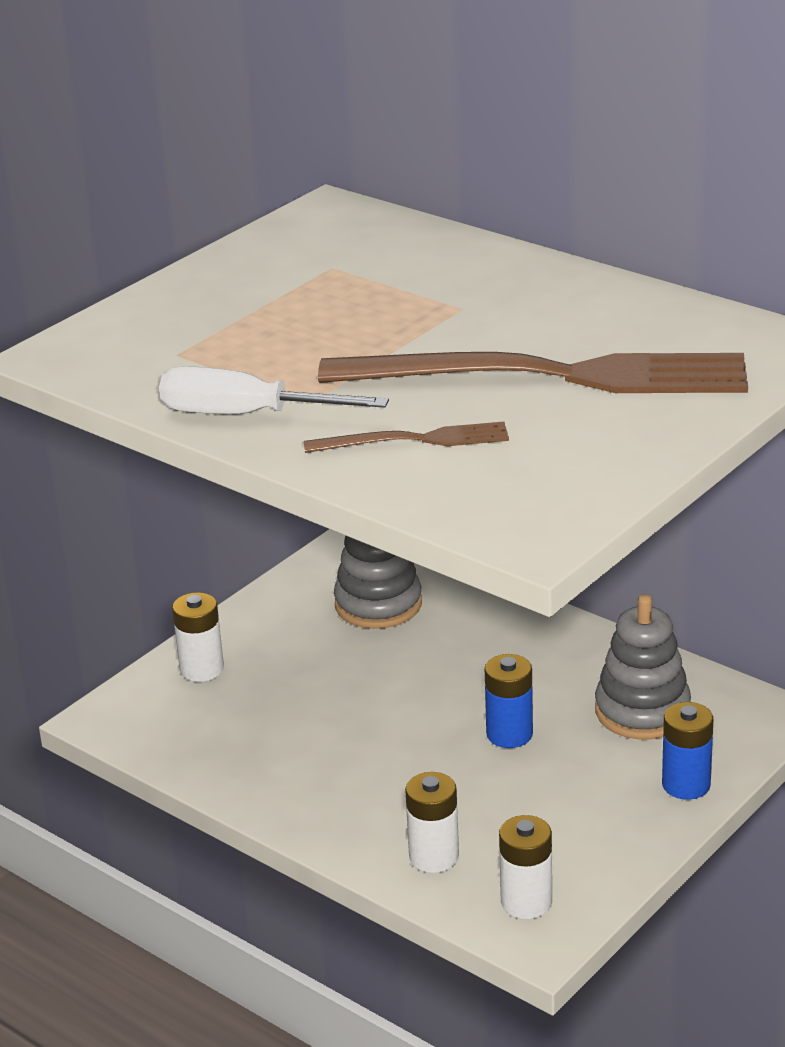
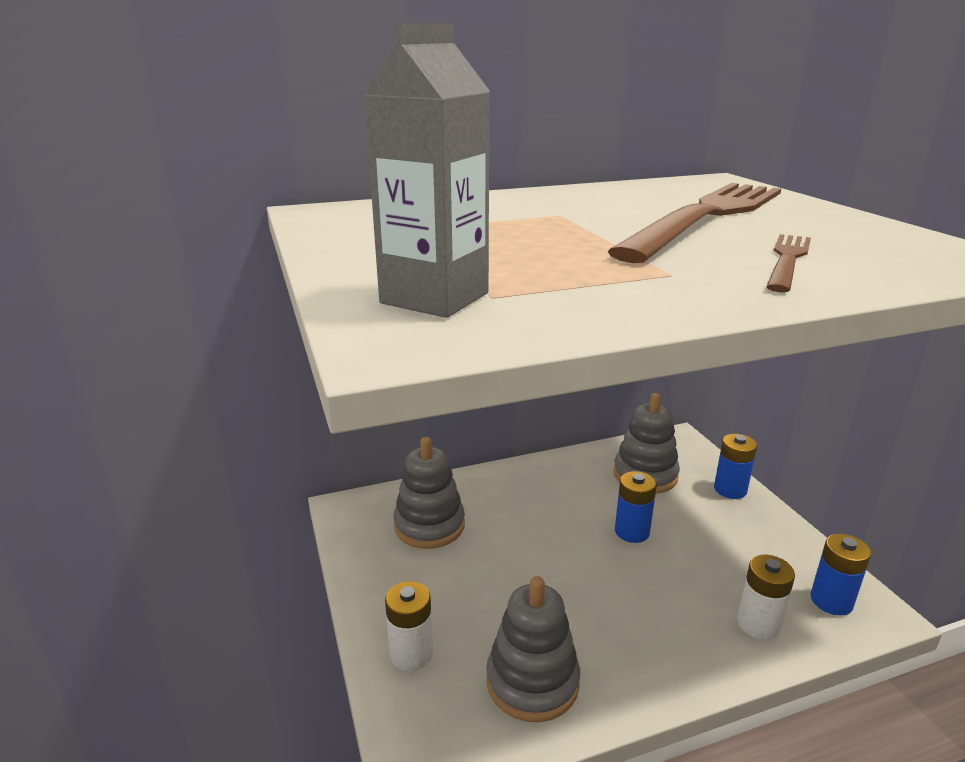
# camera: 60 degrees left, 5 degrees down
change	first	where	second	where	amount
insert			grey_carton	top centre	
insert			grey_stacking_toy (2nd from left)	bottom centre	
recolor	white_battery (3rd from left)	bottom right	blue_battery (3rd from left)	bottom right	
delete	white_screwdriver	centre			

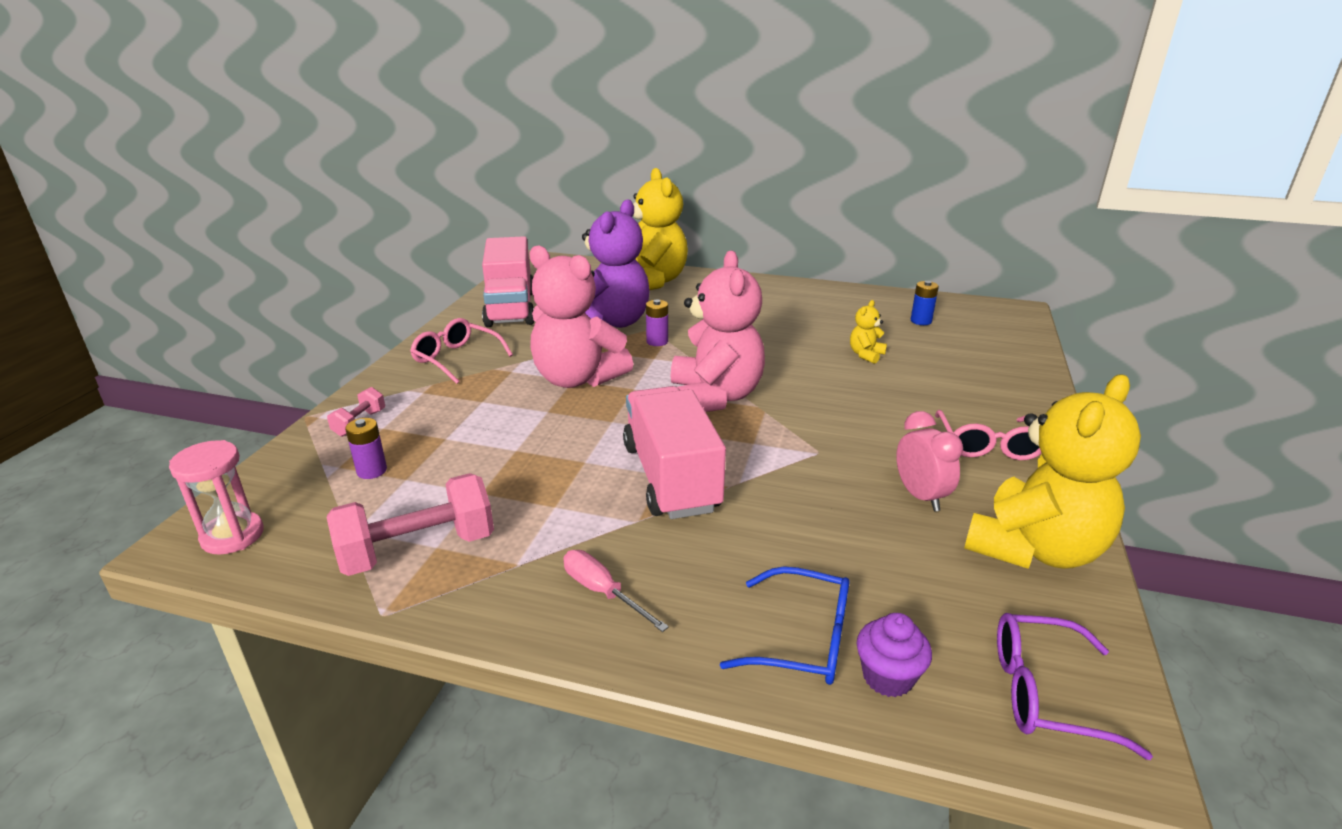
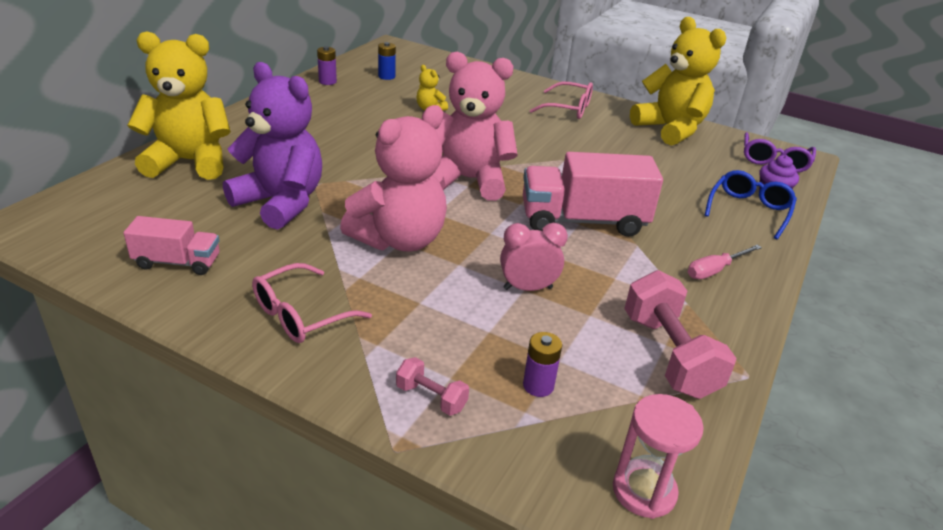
# camera: 80 degrees left, 5 degrees up
change	first	where	second	where	amount
resize	pink_truck (1st from left)	centre		middle left	x0.56
move	purple_battery (2nd from left in the first image)	centre	purple_battery (1st from left)	top centre	
move	pink_clock	middle right		centre	

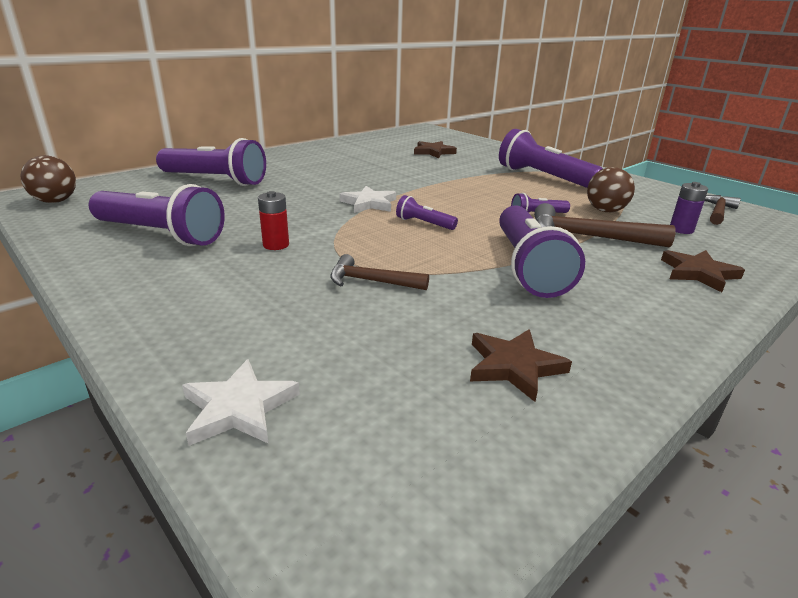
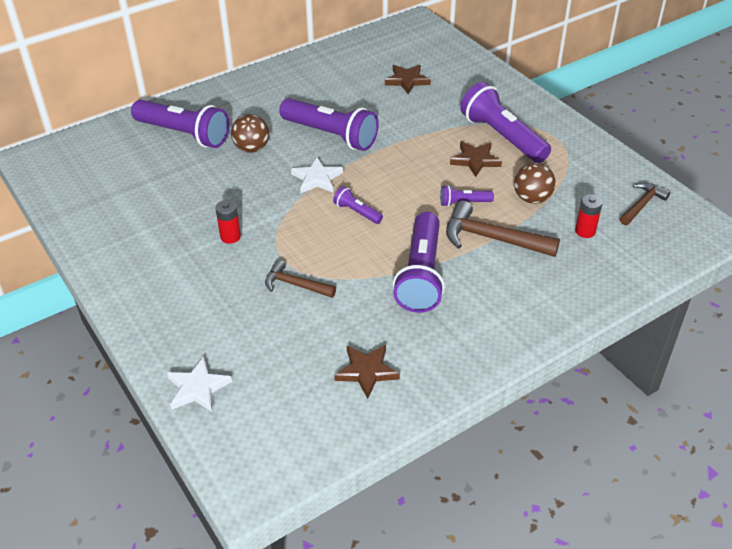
# camera: 10 degrees right, 15 degrees up
change	first	where	second	where	amount
move	brown_ball (1st from left)	top left		top centre	
move	purple_flashlight (1st from left in the first image)	middle left	purple_flashlight (2nd from left)	top centre	
move	brown_star (3rd from left)	middle right		top centre	
recolor	purple_battery	middle right	red_battery (2nd from left)	middle right	

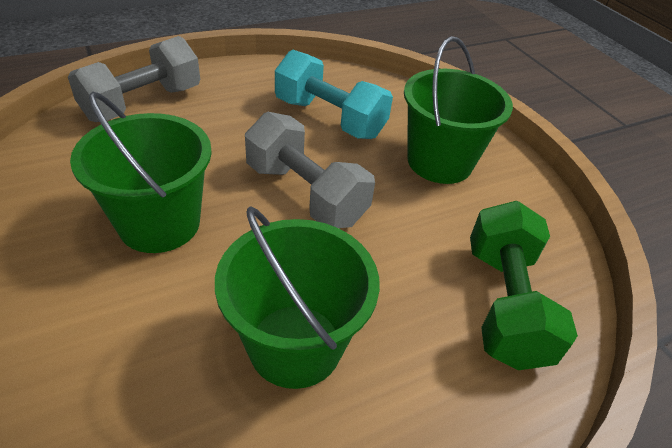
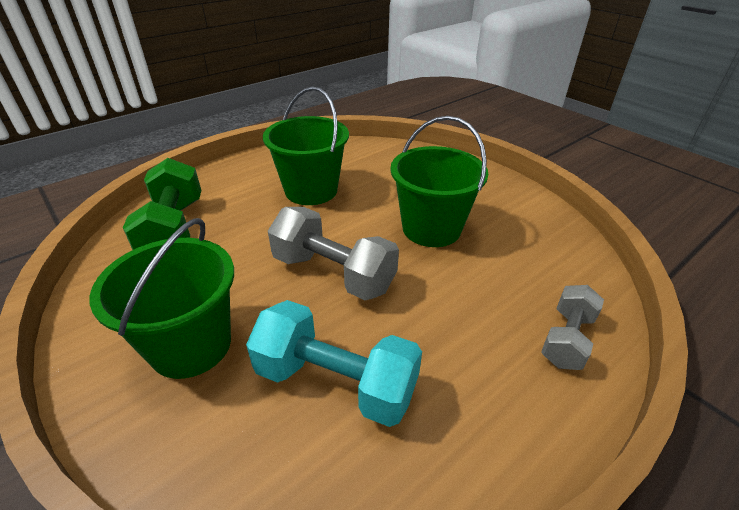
# camera: 170 degrees right, 5 degrees down
change	first	where	second	where	amount
resize	grey_dumbbell (1st from left in the first image)	top left	grey_dumbbell (2nd from left)	middle right	x0.62

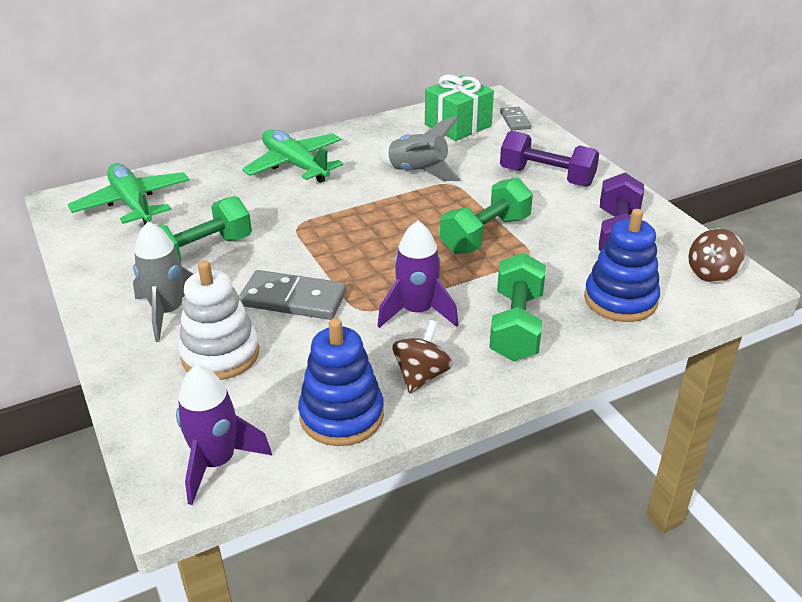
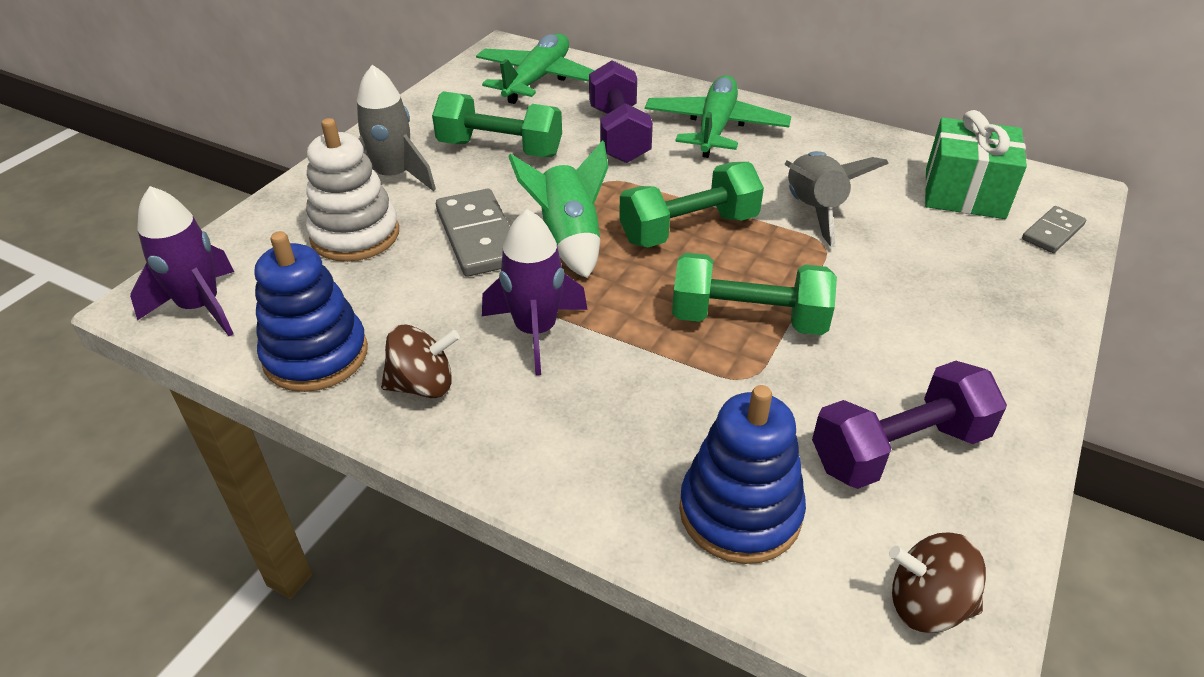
# camera: 55 degrees right, 5 degrees up
change	first	where	second	where	amount
insert			green_rocket	top centre	
move	purple_dumbbell (1st from left)	top right		top centre	
move	green_dumbbell (3rd from left in the first image)	centre	green_dumbbell (2nd from left)	top centre	

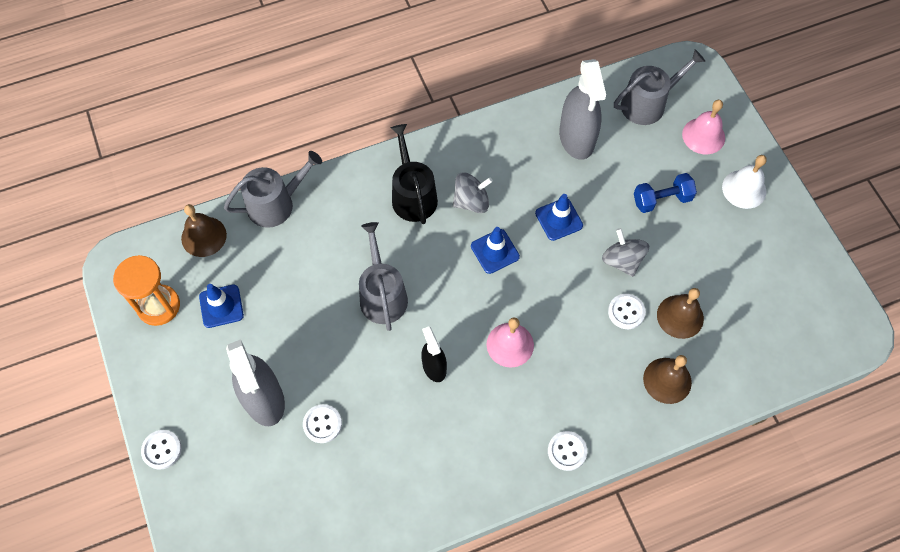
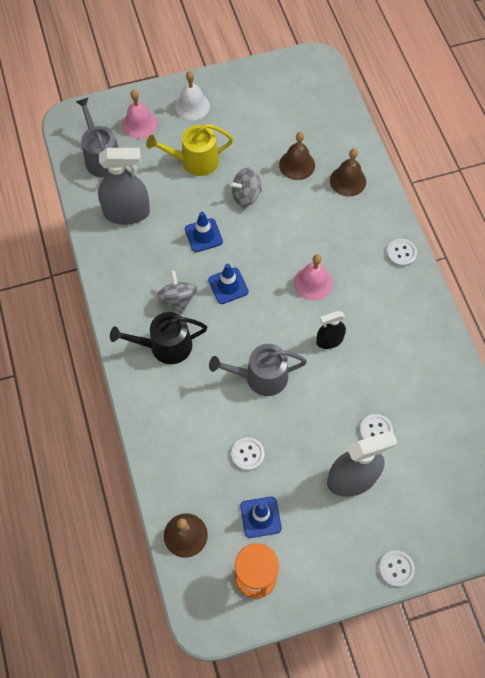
# camera: 85 degrees left, 0 degrees up
change	first	where	second	where	amount
replace	blue_dumbbell	middle right	yellow_watering_can	top centre	
move	white_button (4th from left in the first image)	middle right	white_button (1st from left)	bottom centre	
delete	grey_watering_can (1st from left)	middle left			

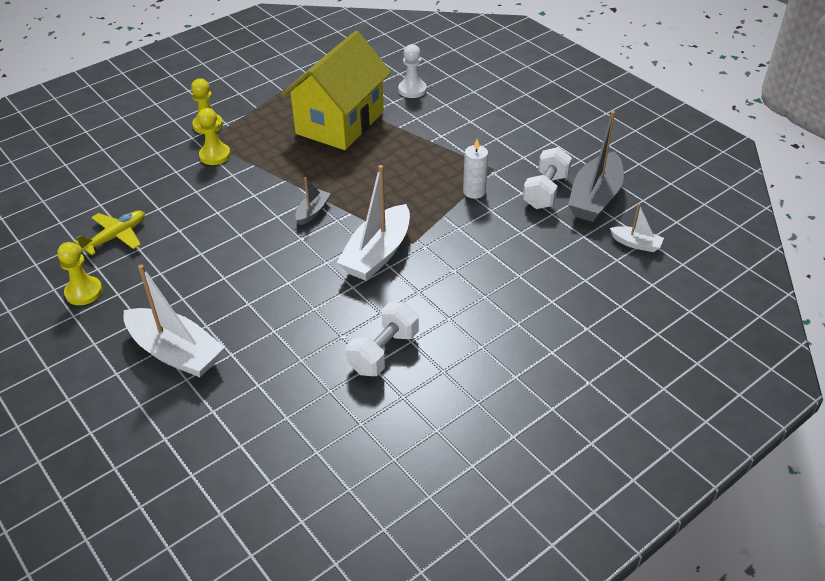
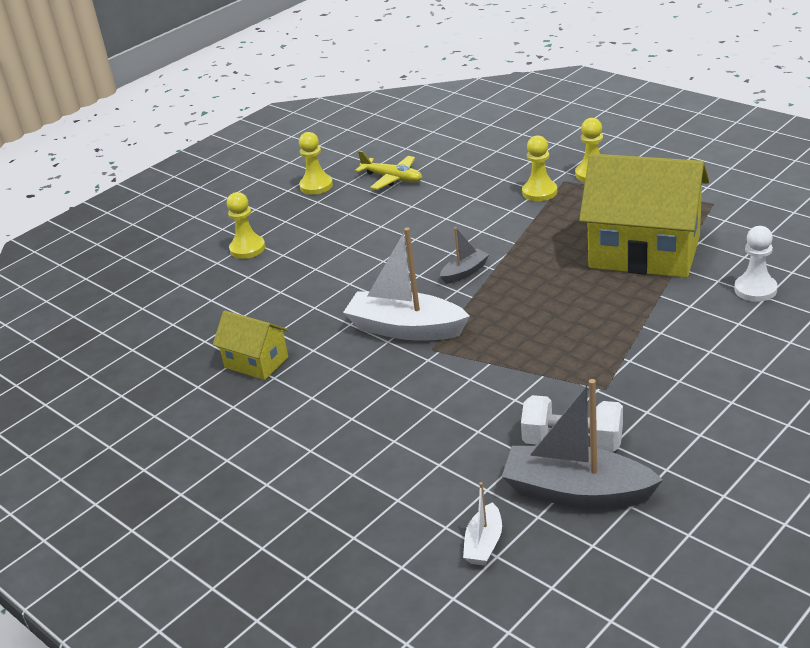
# camera: 85 degrees right, 10 degrees down
change	first	where	second	where	amount
replace	white_dumbbell (1st from left)	centre	yellow_house (1st from left)	middle left	
replace	white_boat (1st from left)	middle left	yellow_pawn (1st from left)	middle left	
rotate	grey_boat (1st from left)	centre		centre	60 degrees counterclockwise
delete	white_candle	top centre			

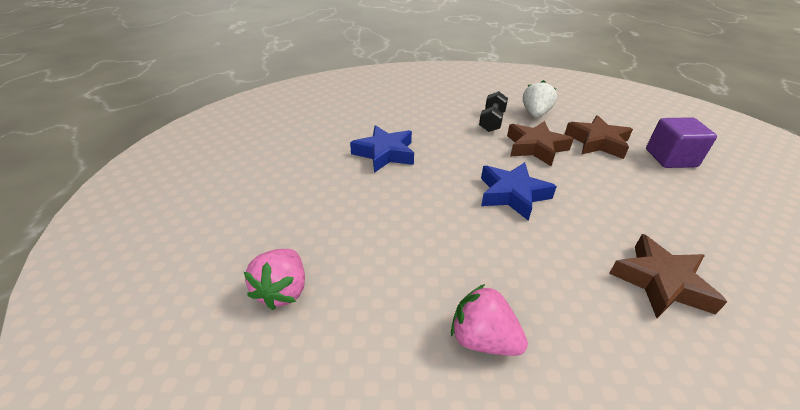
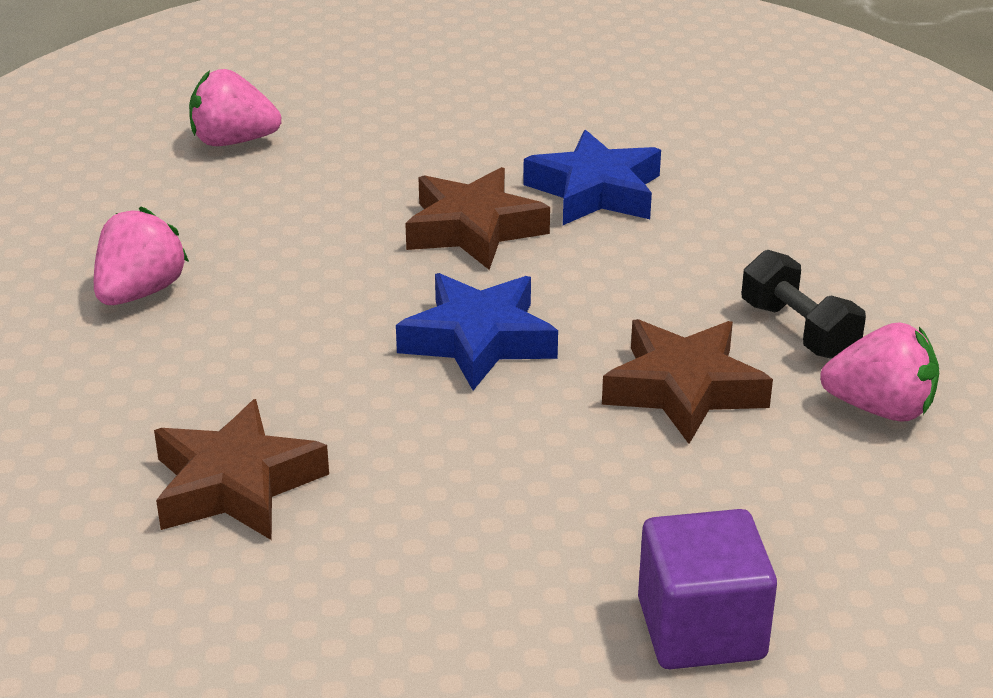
# camera: 85 degrees right, 5 degrees down
change	first	where	second	where	amount
move	brown_star (2nd from left)	middle right		top centre	
rotate	black_dumbbell	top centre		middle right	45 degrees clockwise
recolor	white_strawberry	top right	pink_strawberry (3rd from left)	middle right	

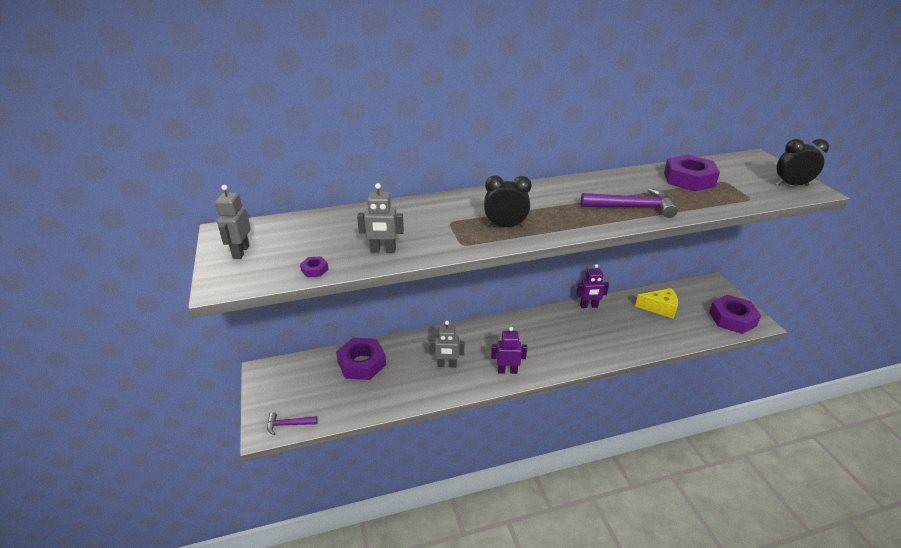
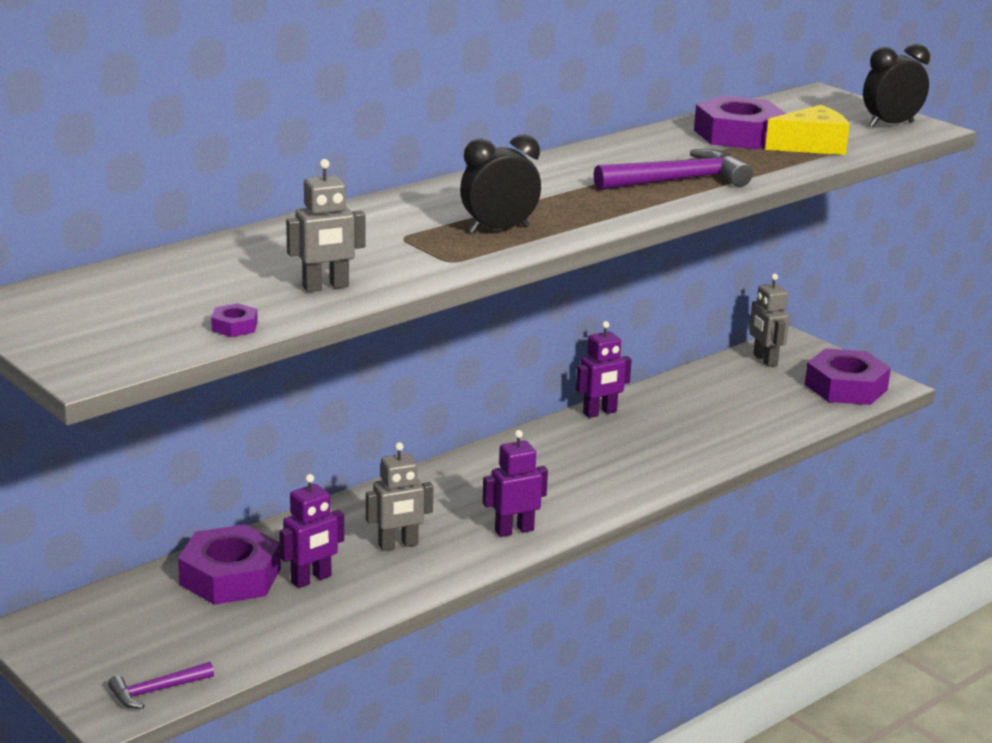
# camera: 25 degrees left, 10 degrees down
change	first	where	second	where	amount
insert			purple_robot (1st from left)	bottom left	
move	grey_robot (1st from left in the first image)	middle left	grey_robot (3rd from left)	middle right	
move	yellow_cheese	middle right		top right	

